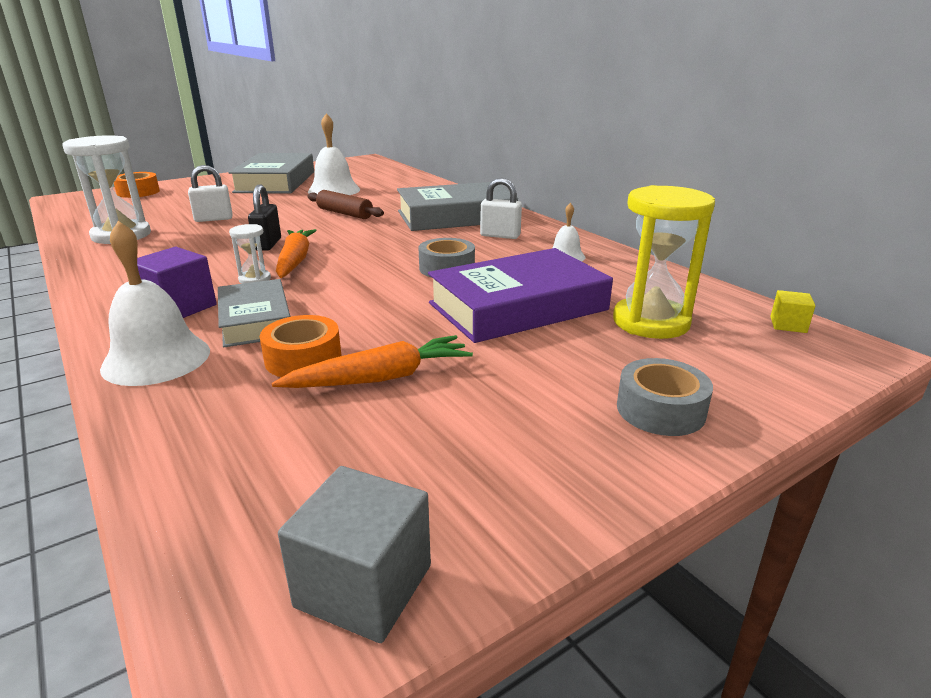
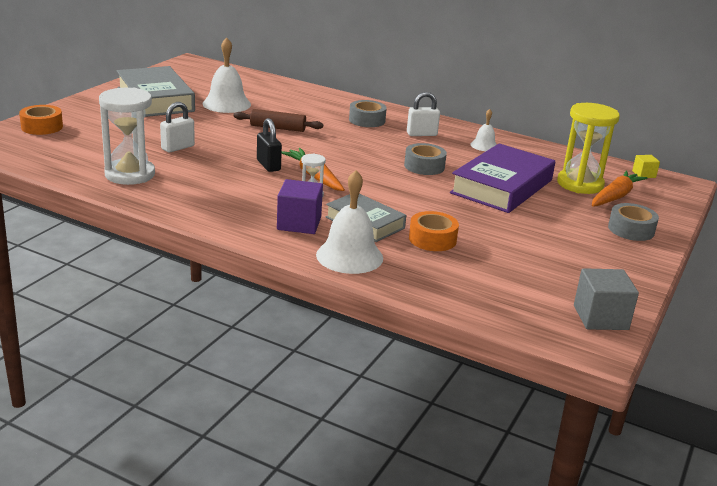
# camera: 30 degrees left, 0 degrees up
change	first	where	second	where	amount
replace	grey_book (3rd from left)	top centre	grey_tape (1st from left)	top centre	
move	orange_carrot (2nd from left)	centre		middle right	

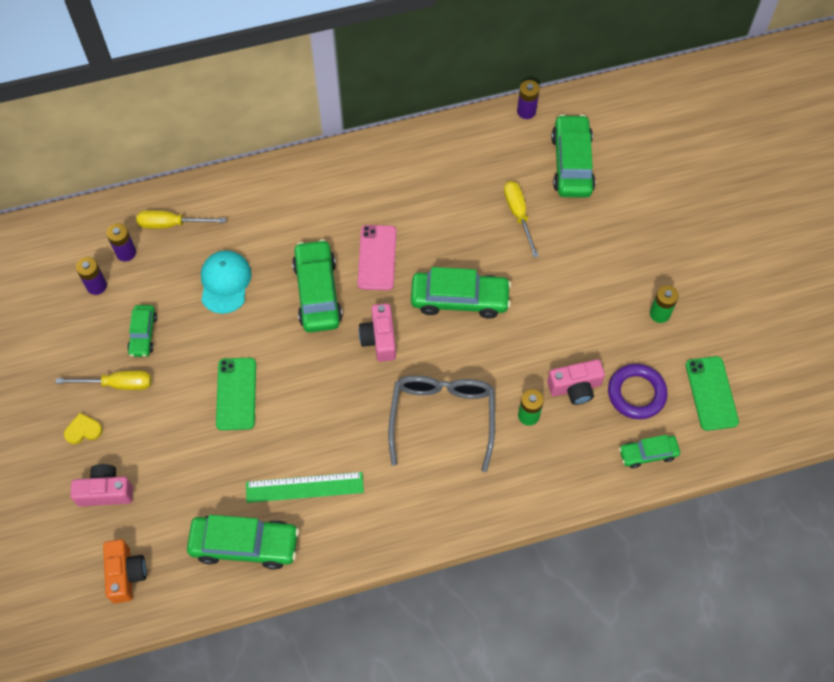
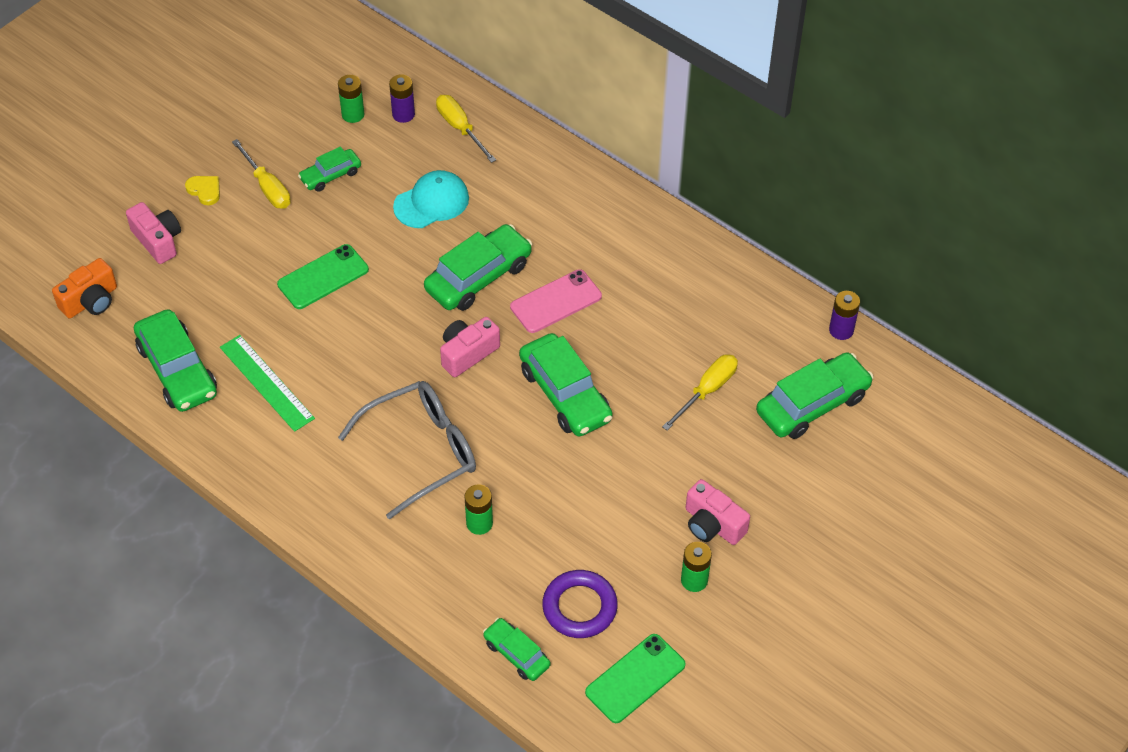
# camera: 55 degrees right, 10 degrees down
change	first	where	second	where	amount
recolor	purple_battery (1st from left)	middle left	green_battery (1st from left)	top left	
move	pink_camera (3rd from left)	middle right		bottom centre	

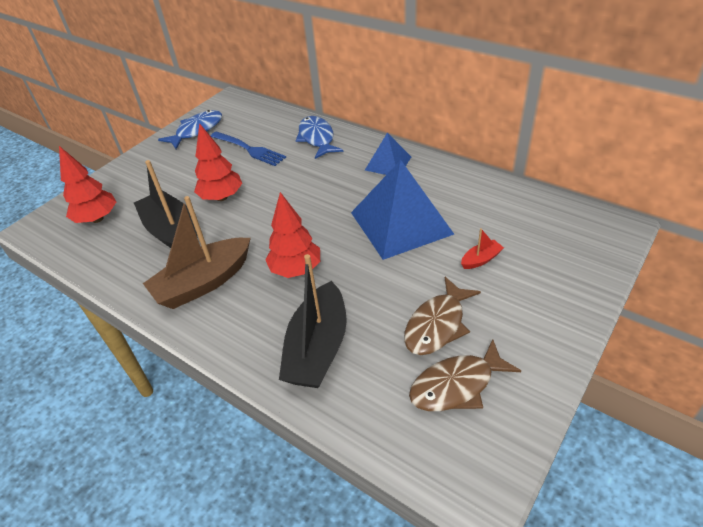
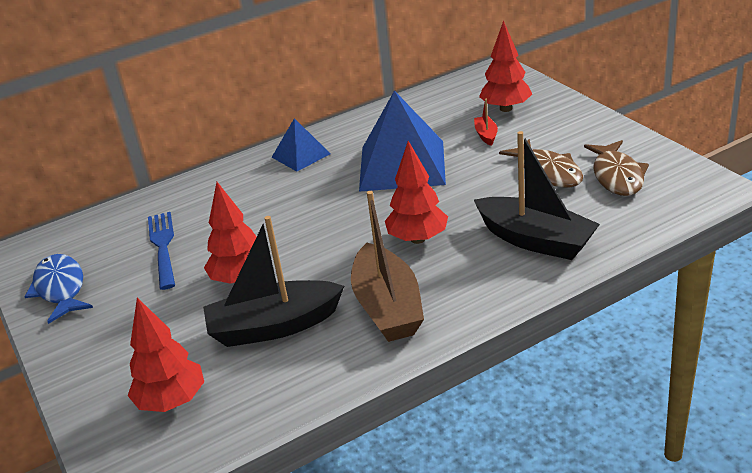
# camera: 65 degrees left, 10 degrees down
change	first	where	second	where	amount
rotate	blue_fork	top centre		middle left	75 degrees counterclockwise
insert			red_tree (4th from left)	top right	
delete	blue_fish (2nd from left)	top centre			

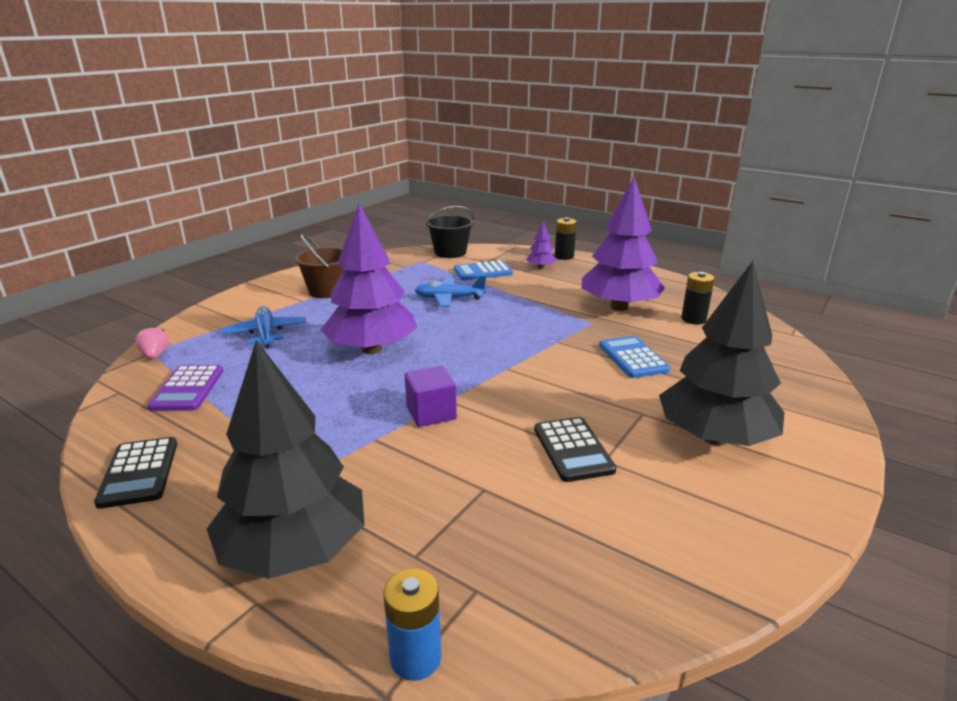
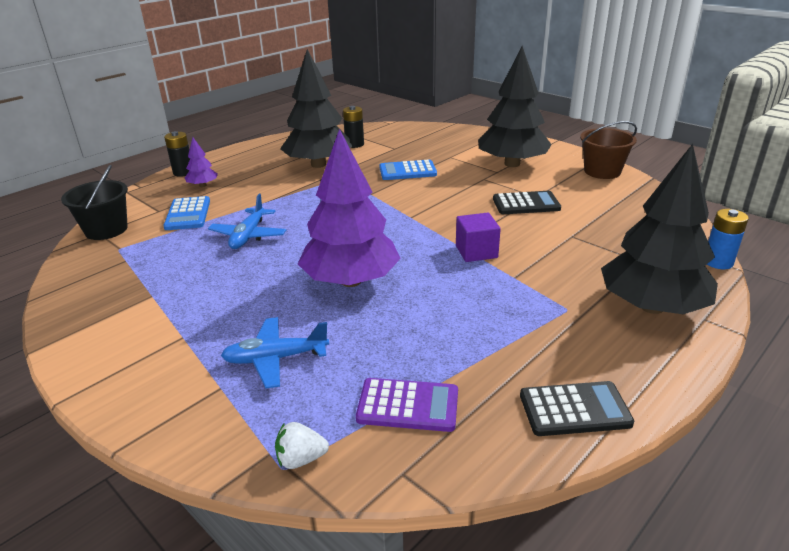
# camera: 80 degrees left, 5 degrees up
change	first	where	second	where	amount
recolor	pink_strawberry	middle left	white_strawberry	bottom centre	
recolor	purple_tree (3rd from left)	centre	black_tree (1st from left)	top centre	
move	brown_bucket	centre		top right	

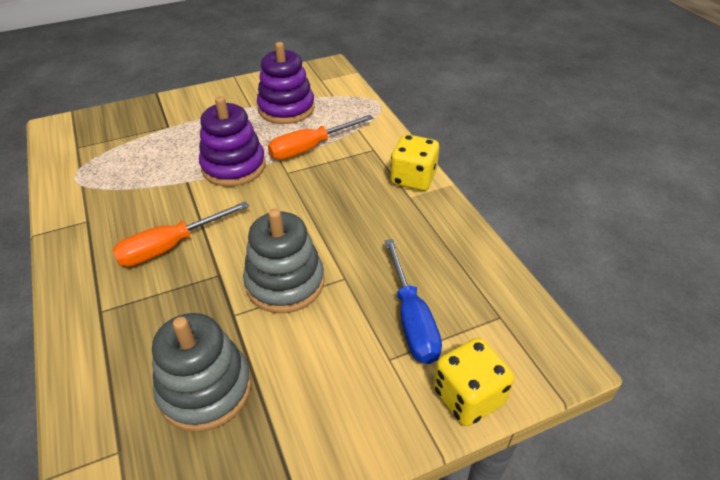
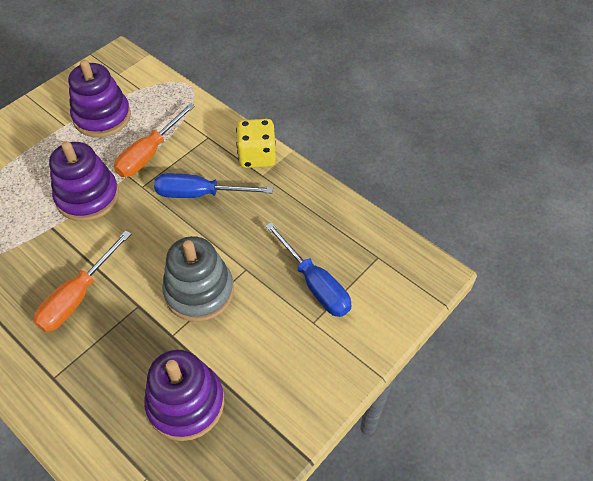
# camera: 25 degrees left, 10 degrees up
change	first	where	second	where	amount
recolor	grey_stacking_toy (1st from left)	bottom left	purple_stacking_toy (3rd from left)	bottom left	
insert			blue_screwdriver (1st from left)	centre	
delete	yellow_dice (2nd from left)	bottom centre			

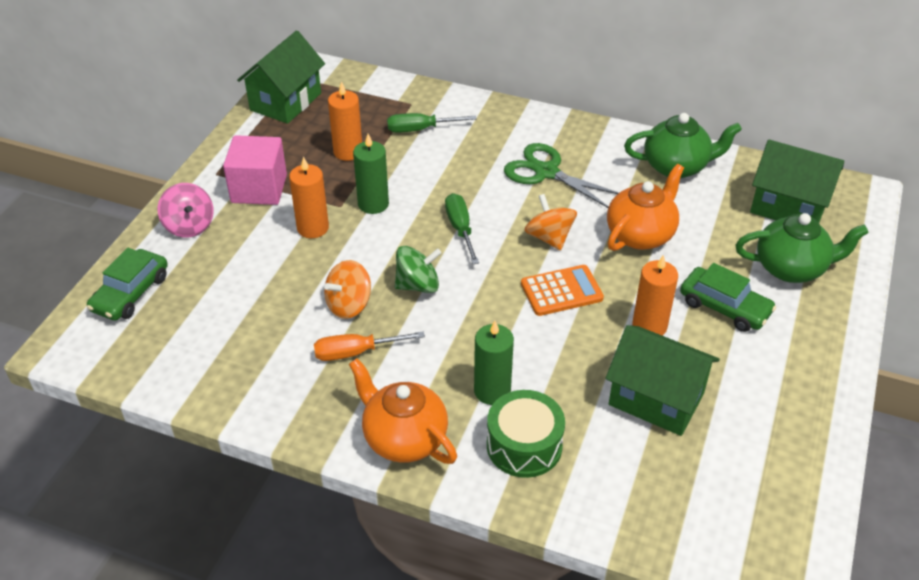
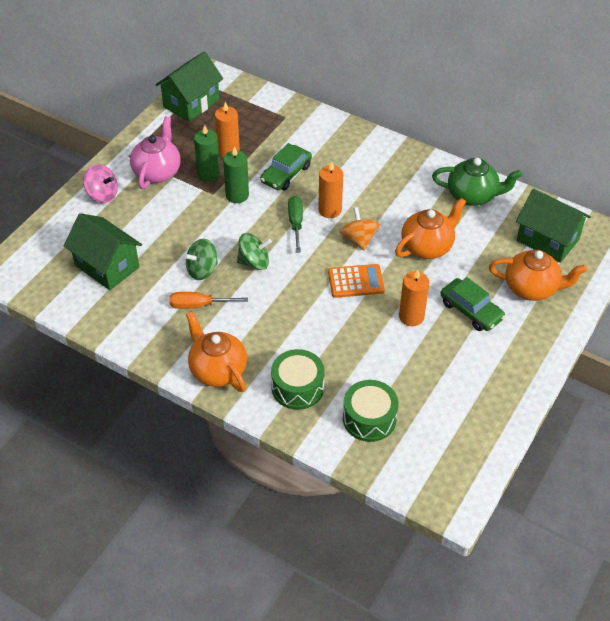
# camera: 10 degrees right, 5 degrees up
change	first	where	second	where	amount
move	green_house (2nd from left in the first image)	middle right	green_house (1st from left)	middle left	
rotate	pink_spinning_top	middle left		top left	45 degrees counterclockwise
replace	pink_cube	top left	pink_teapot	top left	
recolor	orange_spinning_top (1st from left)	centre	green_spinning_top (1st from left)	middle left	
move	green_candle (2nd from left in the first image)	centre	green_candle (1st from left)	top centre	
move	green_car (1st from left)	middle left		top centre	
move	orange_candle (1st from left in the first image)	centre	orange_candle (2nd from left)	top centre	
insert			green_drum (2nd from left)	centre	
recolor	green_teapot (2nd from left)	middle right	orange_teapot (3rd from left)	middle right	
delete	green_screwdriver (1st from left)	top centre			
delete	green_scissors	top centre			

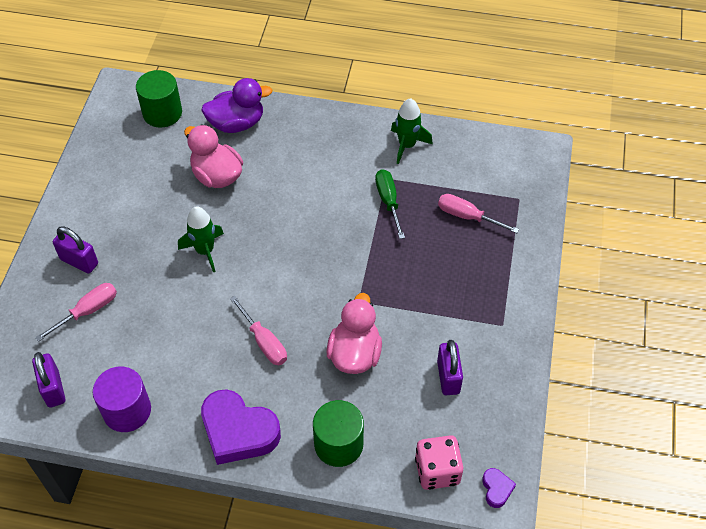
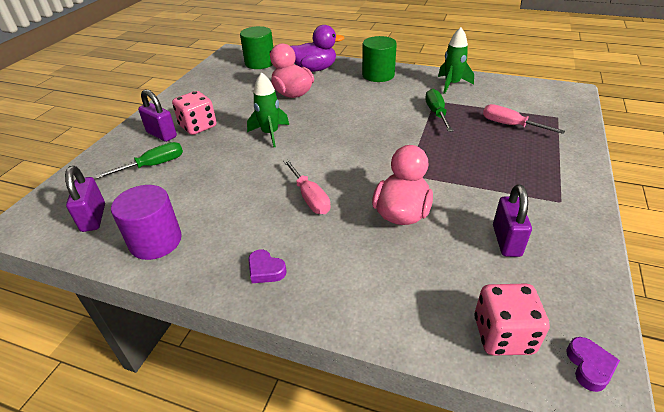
# camera: 10 degrees right, 15 degrees down
change	first	where	second	where	amount
recolor	pink_screwdriver (1st from left)	middle left	green_screwdriver (1st from left)	middle left	
insert			pink_dice (1st from left)	top left	
resize	purple_heart (1st from left)	bottom centre		centre	x0.44
move	green_cylinder (2nd from left)	bottom centre		top centre	

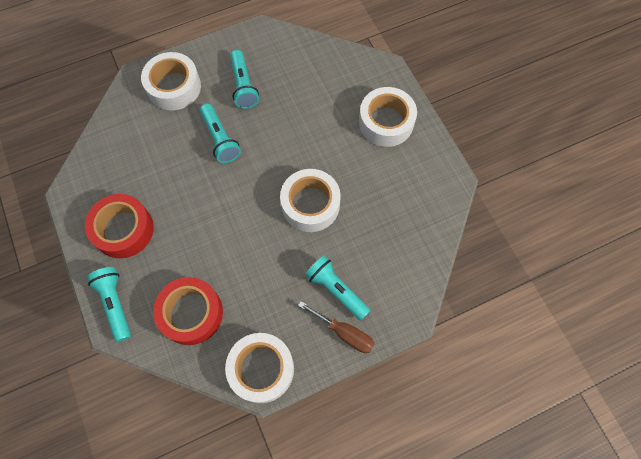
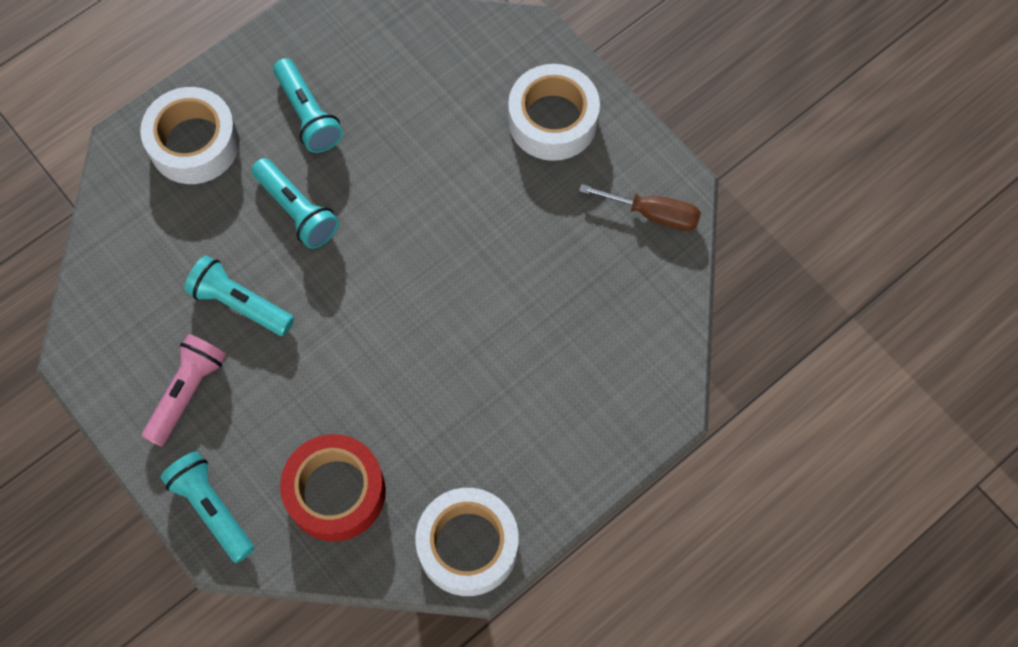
# camera: 15 degrees left, 0 degrees up
change	first	where	second	where	amount
replace	red_tape (1st from left)	middle left	pink_flashlight	middle left	
move	turquoise_flashlight (4th from left in the first image)	centre	turquoise_flashlight (2nd from left)	middle left	
move	brown_screwdriver	bottom centre		top centre	
delete	white_tape (3rd from left)	centre			

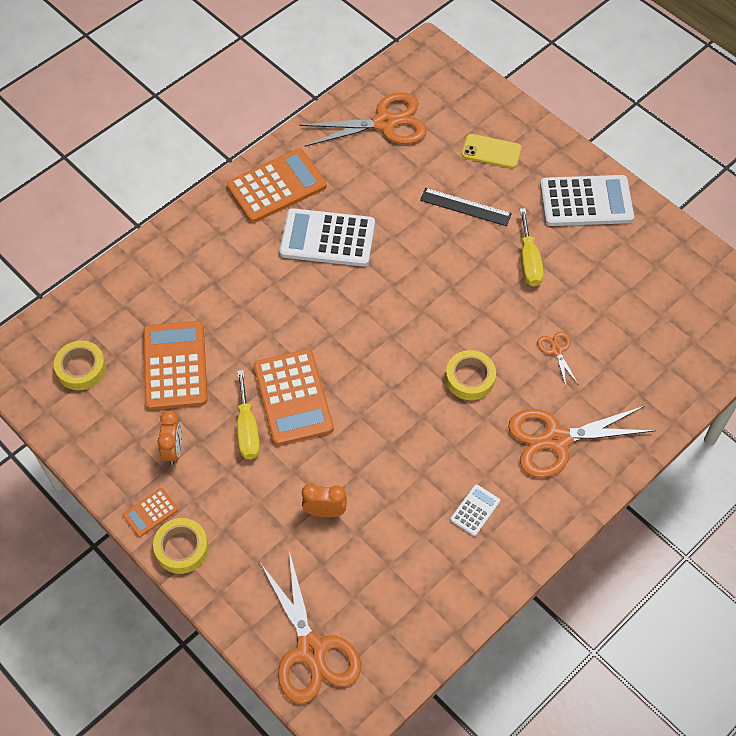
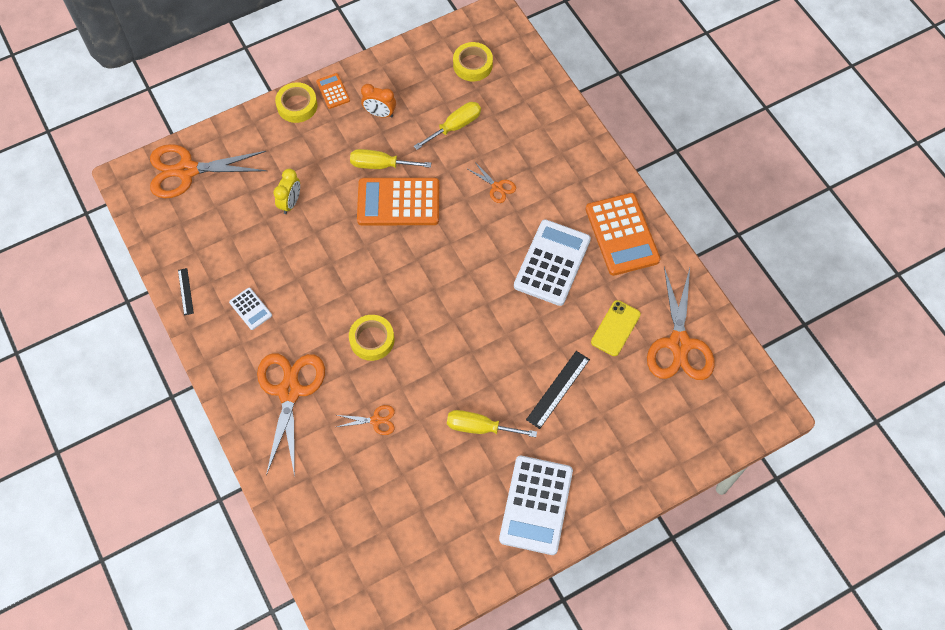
# camera: 105 degrees right, 5 degrees up
change	first	where	second	where	amount
insert			black_ruler (1st from left)	middle left	
recolor	orange_clock (2nd from left)	bottom centre	yellow_clock	top left	
replace	orange_calculator (2nd from left)	middle left	yellow_screwdriver (2nd from left)	top centre	
insert			orange_scissors (4th from left)	top centre	
move	yellow_phone	top right		centre	

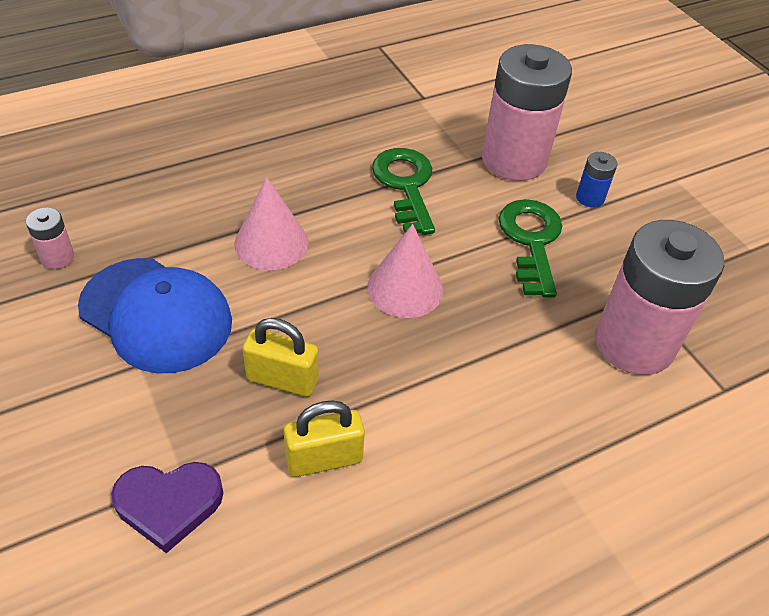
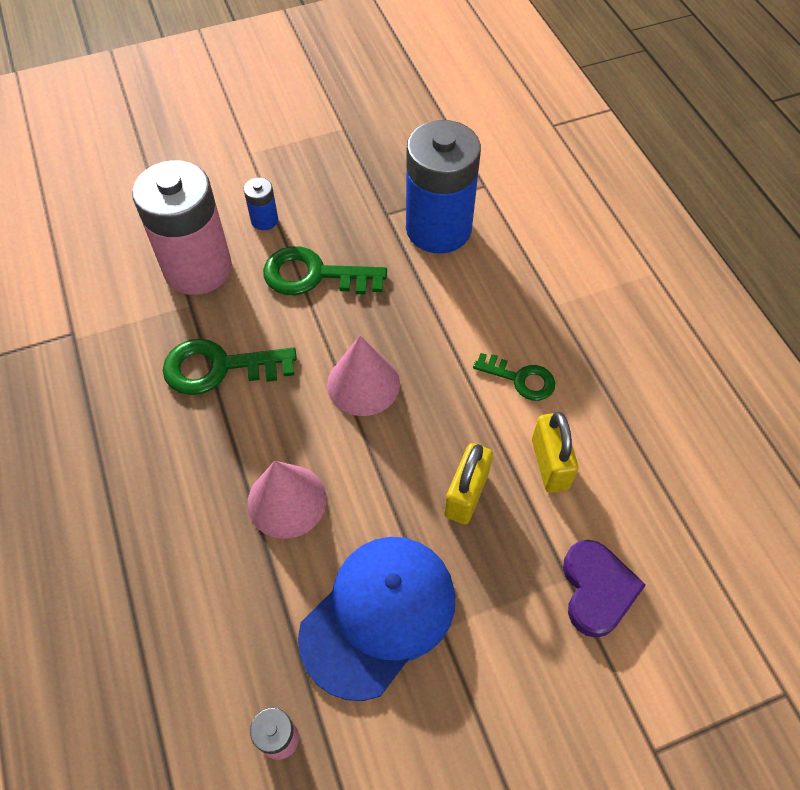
# camera: 80 degrees left, 10 degrees up
change	first	where	second	where	amount
recolor	pink_battery (3rd from left)	middle right	blue_battery (2nd from left)	top centre	
insert			green_key (3rd from left)	centre	

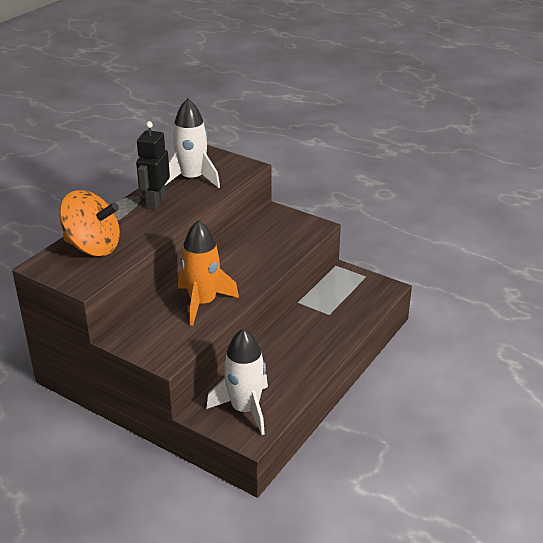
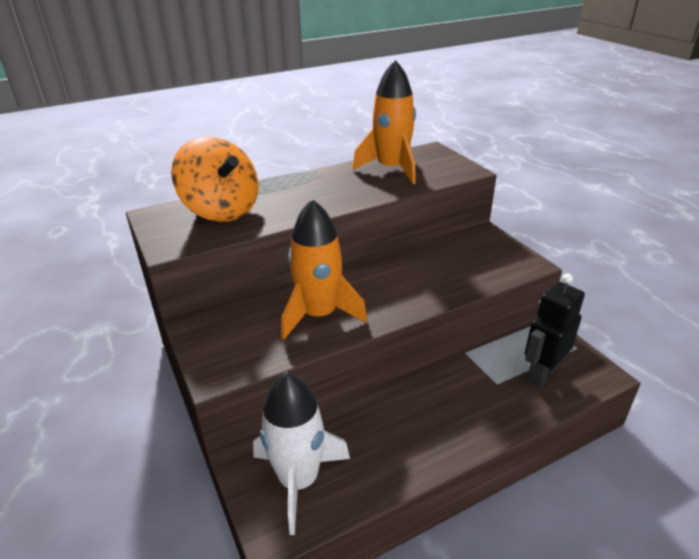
# camera: 30 degrees right, 0 degrees up
change	first	where	second	where	amount
recolor	white_rocket (1st from left)	top centre	orange_rocket (2nd from left)	top centre	
move	black_robot	top left		middle right	

